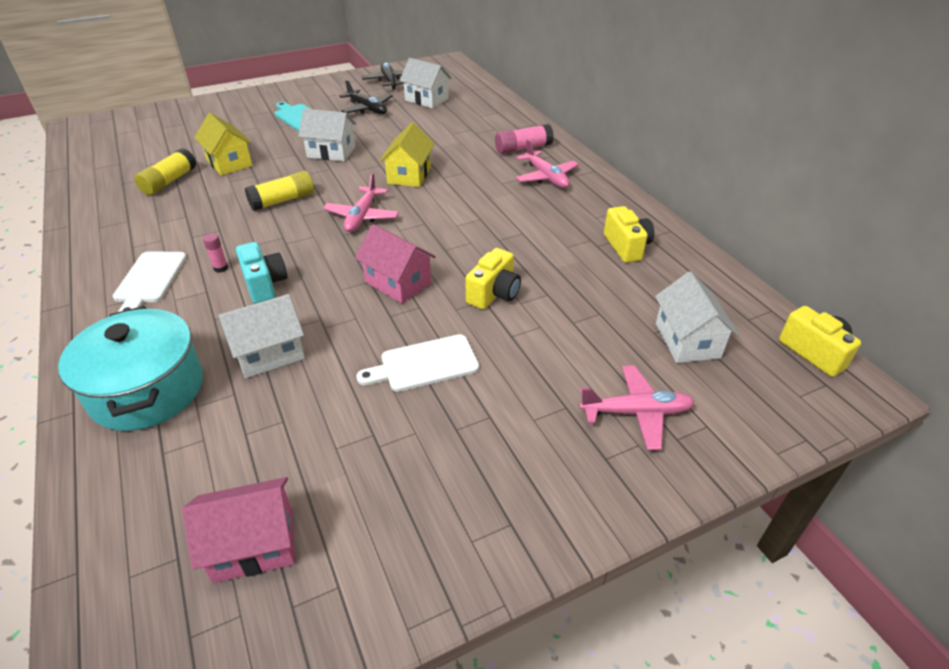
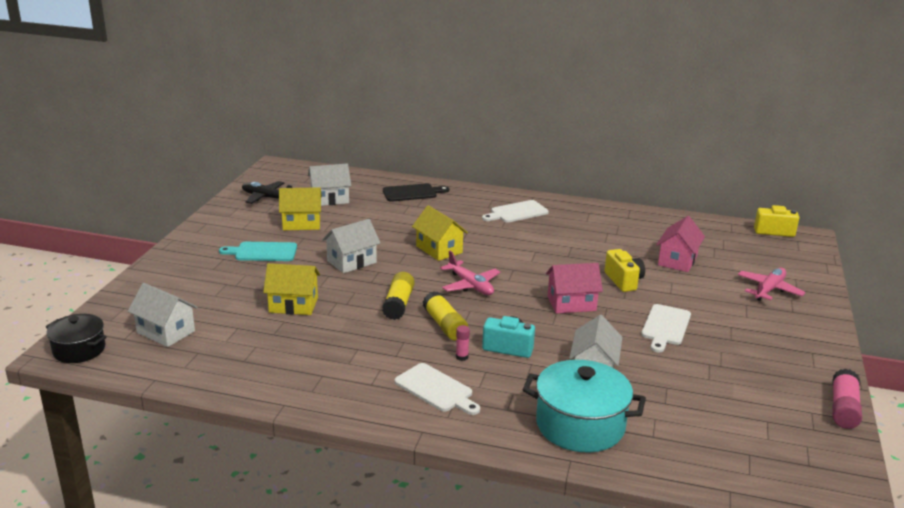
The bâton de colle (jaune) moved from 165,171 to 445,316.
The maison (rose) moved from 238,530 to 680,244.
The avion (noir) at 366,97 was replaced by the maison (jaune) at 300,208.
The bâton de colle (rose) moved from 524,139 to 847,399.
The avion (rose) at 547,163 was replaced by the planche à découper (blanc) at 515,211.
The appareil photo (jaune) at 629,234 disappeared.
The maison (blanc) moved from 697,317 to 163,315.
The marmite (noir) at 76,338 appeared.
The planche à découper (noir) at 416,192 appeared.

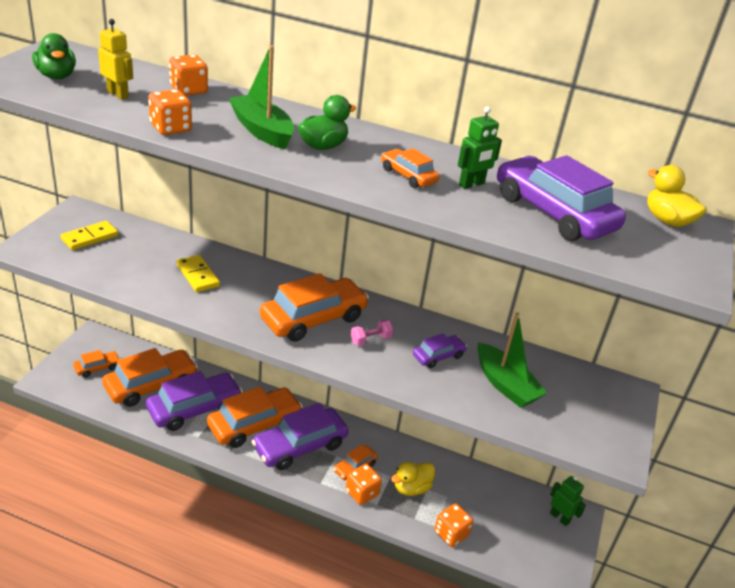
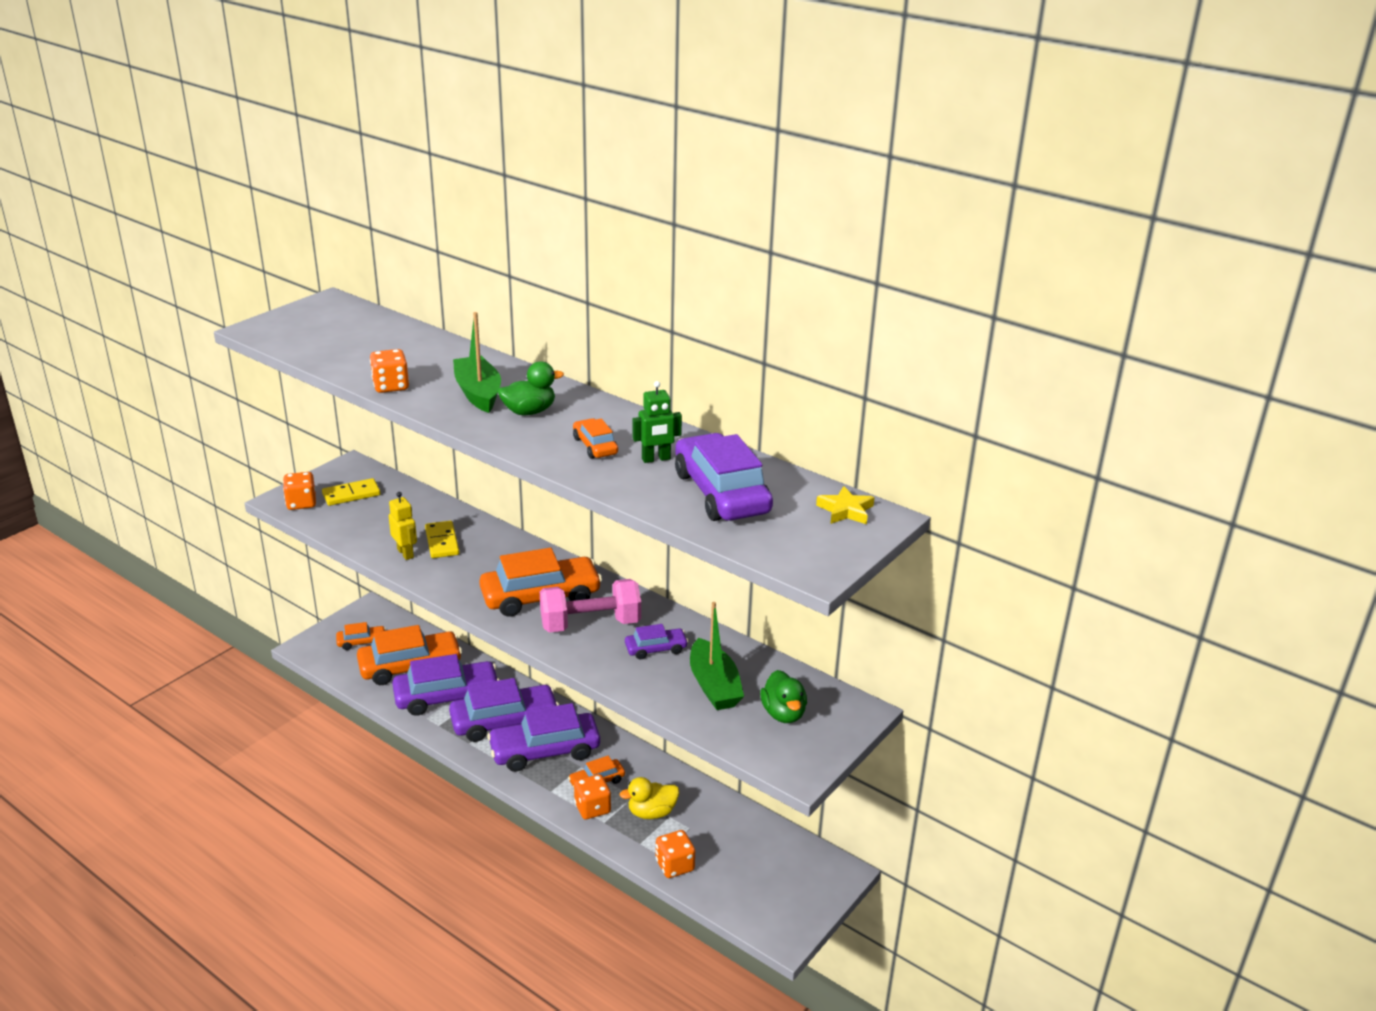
The canard (vert) moved from 54,56 to 783,696.
The robot (jaune) moved from 115,59 to 403,526.
The dé (orange) moved from 188,75 to 299,491.
The voiture (orange) at 255,417 became the voiture (violet) at 504,710.
The haltère (rose) at 372,332 changed to 2.18 times the size.
The robot (vert) at 568,501 disappeared.
The canard (jaune) at 677,196 was replaced by the étoile (jaune) at 845,505.

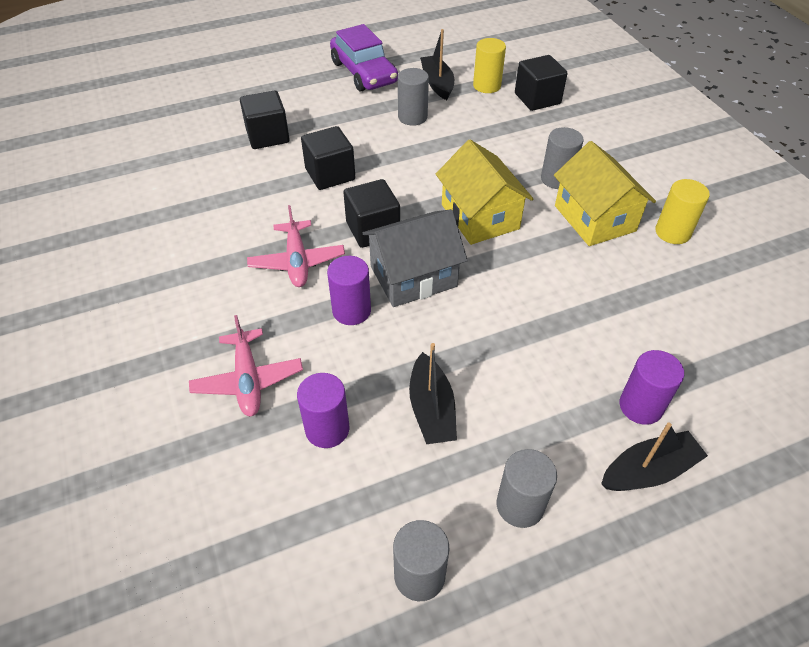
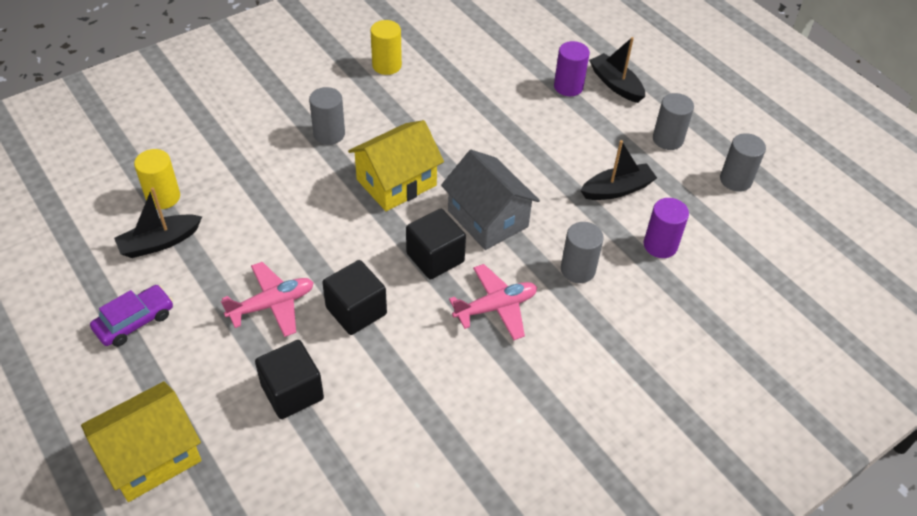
The avion (rose) moved from 246,365 to 267,299.
The cylindre (violet) at 349,290 disappeared.
The voiture (violet) at 364,57 changed to 0.64 times the size.
The cylindre (gris) moved from 413,97 to 582,252.
The cube (noir) at 541,83 disappeared.
The maison (jaune) moved from 605,193 to 141,441.

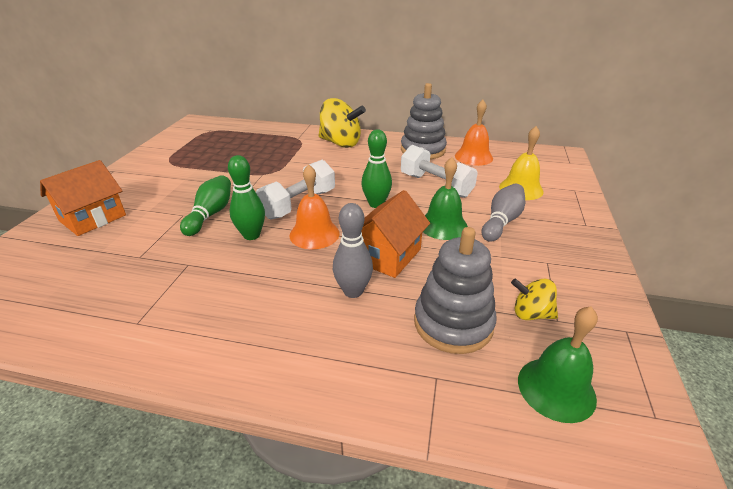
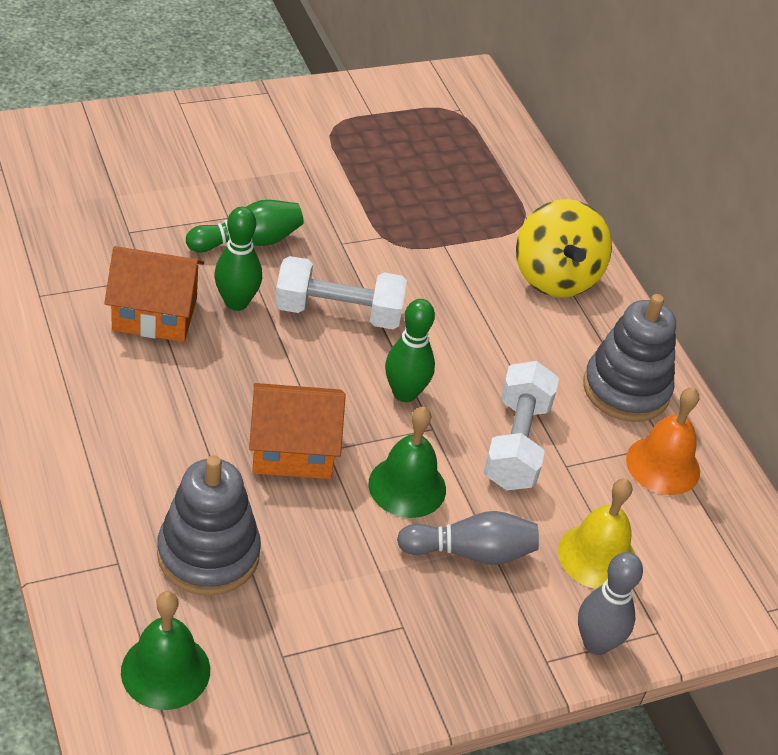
The maison (orange) moved from 83,198 to 154,294.
The cloche (orange) at 314,206 disappeared.
The quille (gris) moved from 353,250 to 610,603.
The toupie (jaune) at 534,299 disappeared.

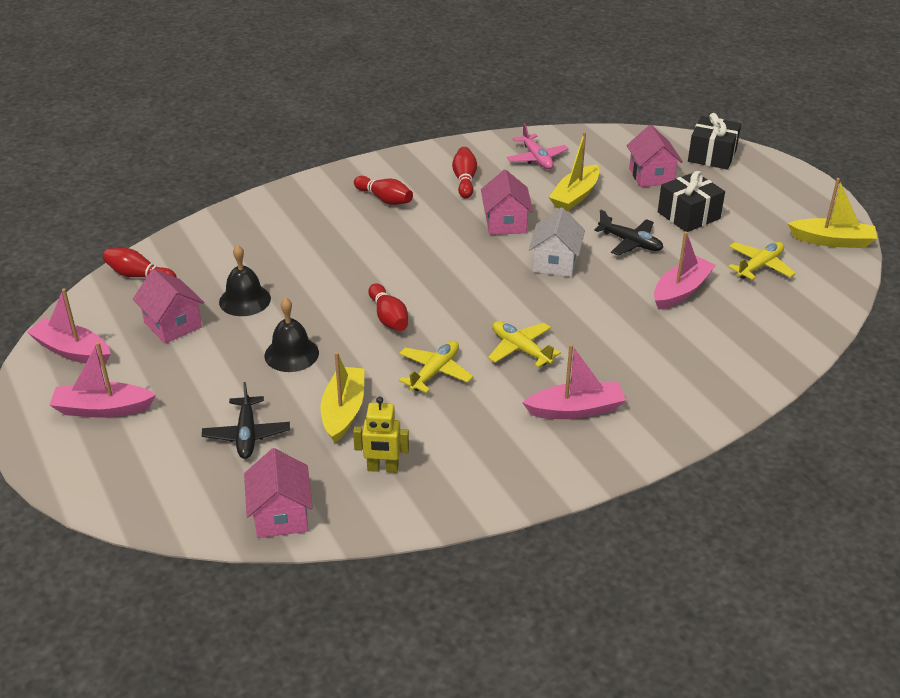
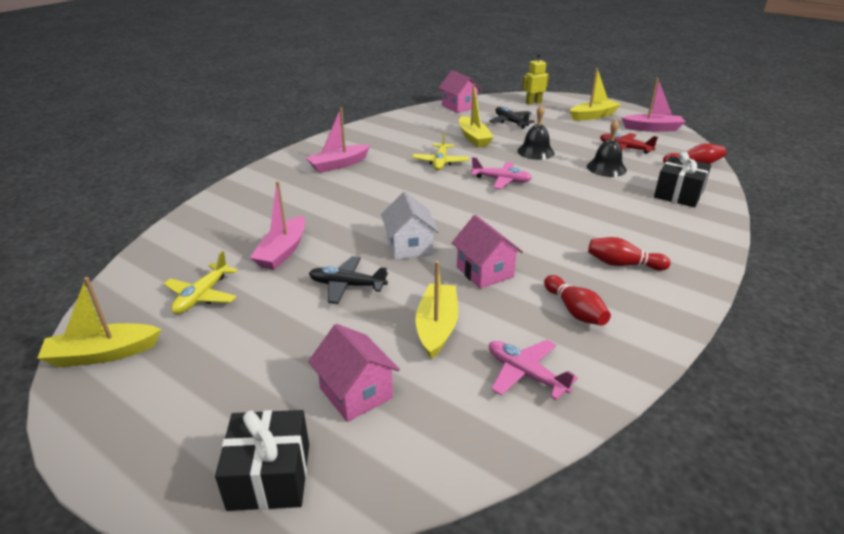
The bateau (rose) at 103,380 became the bateau (jaune) at 595,94.
The maison (rose) at 168,306 was replaced by the avion (rouge) at 629,143.
The robot (jaune) moved from 381,435 to 535,79.
The quille (rouge) at 388,307 was replaced by the avion (rose) at 501,173.
The avion (jaune) at 524,344 disappeared.
The cadeau (noir) moved from 691,201 to 682,179.

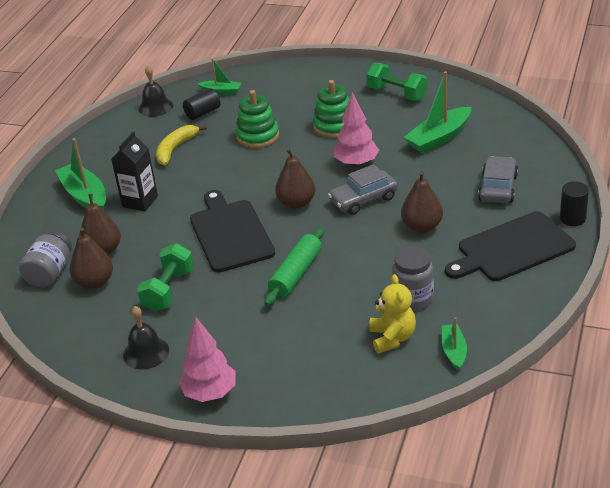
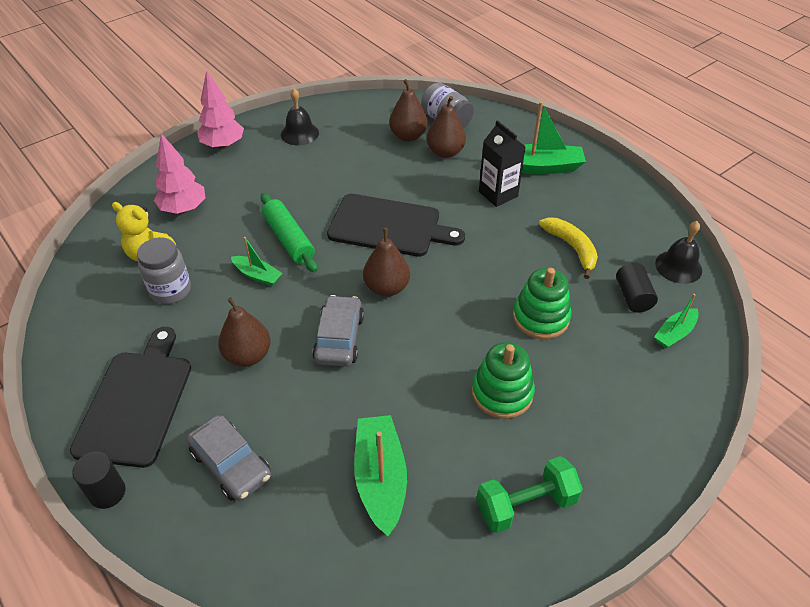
The haltère (vert) at 165,277 disappeared.
The arbre (rose) moved from 356,129 to 179,173.
The bateau (vert) moved from 454,344 to 257,261.

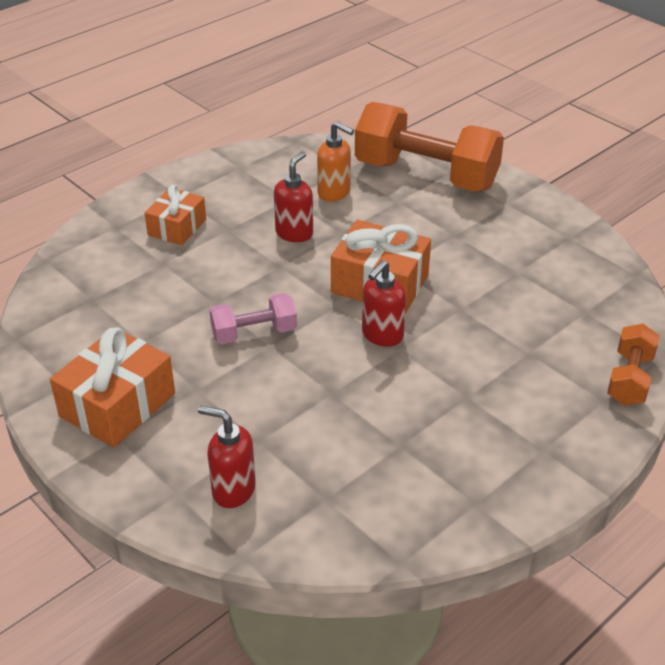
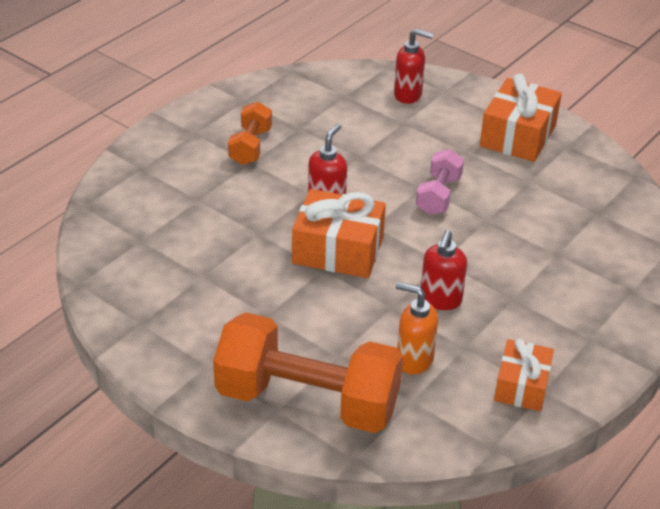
The cadeau (orange) moved from 175,215 to 524,375.
The haltère (rose) at 253,319 turned 45 degrees counterclockwise.
The haltère (orange) moved from 633,364 to 250,133.

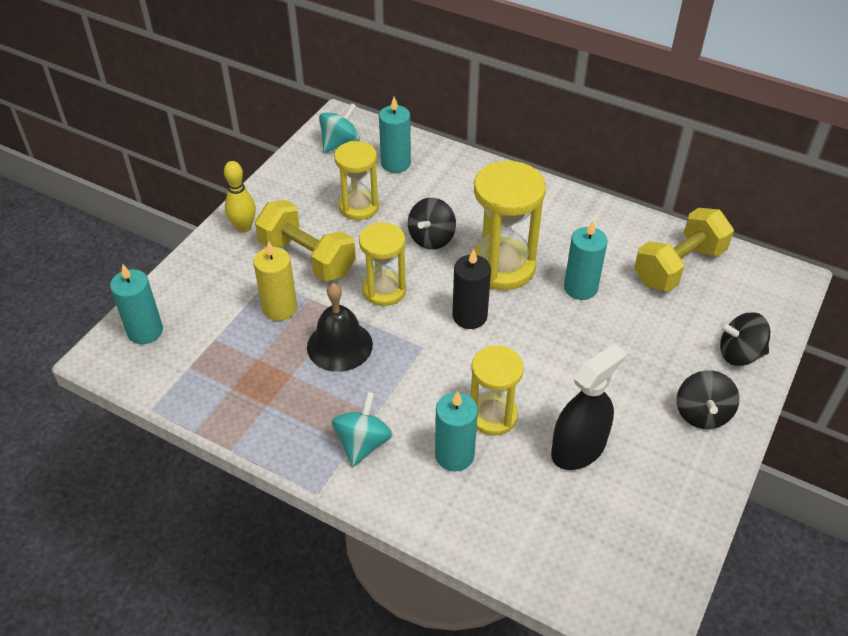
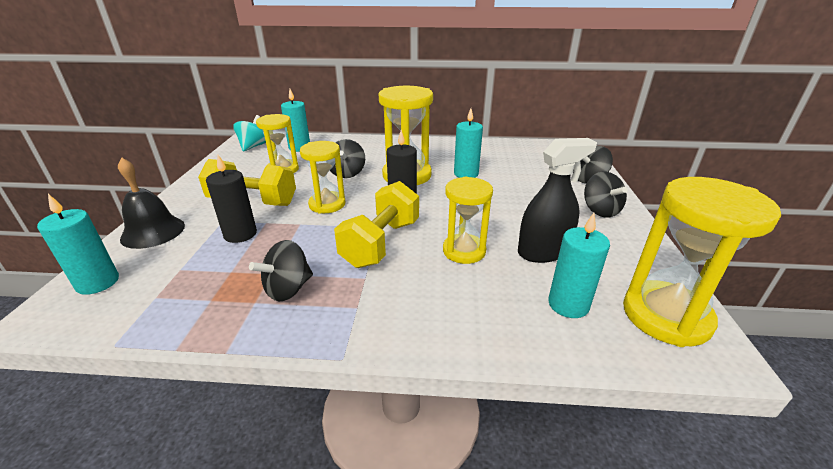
The quille (jaune) at 240,197 disappeared.
The bougie (jaune) at 275,281 became the bougie (noir) at 231,199.
The cloche (noir) moved from 340,327 to 151,203.
The toupie (turquoise) at 362,429 disappeared.
The bougie (turquoise) moved from 456,431 to 579,265.
The vaporisateur (noir) at 588,406 turned 45 degrees clockwise.
The haltère (jaune) moved from 684,250 to 376,224.
The toupie (noir) at 281,270 appeared.
The sablier (jaune) at 702,262 appeared.

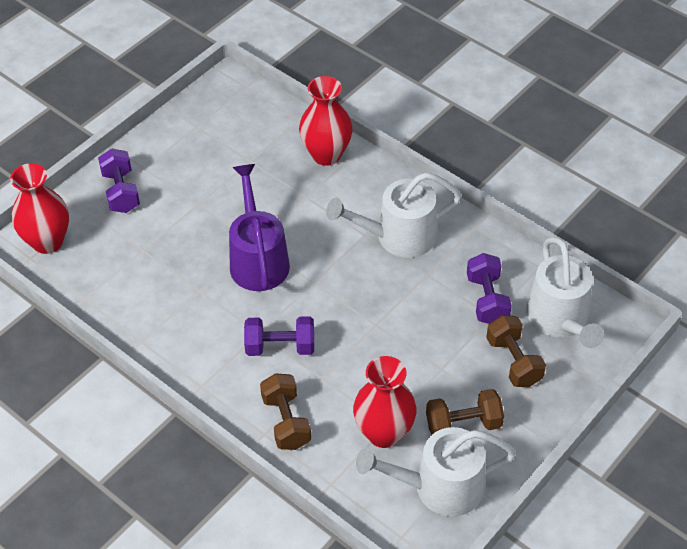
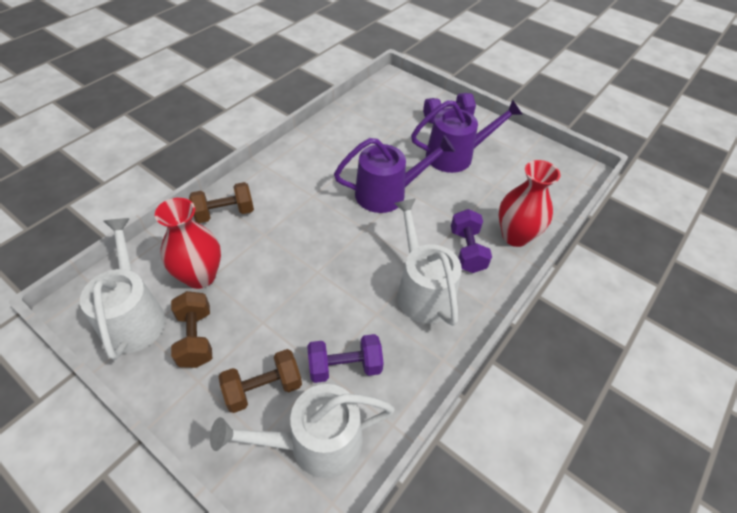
The vase (rouge) at 39,208 disappeared.
The haltère (violet) moved from 279,336 to 471,241.
The arrosoir (violet) at 467,136 appeared.

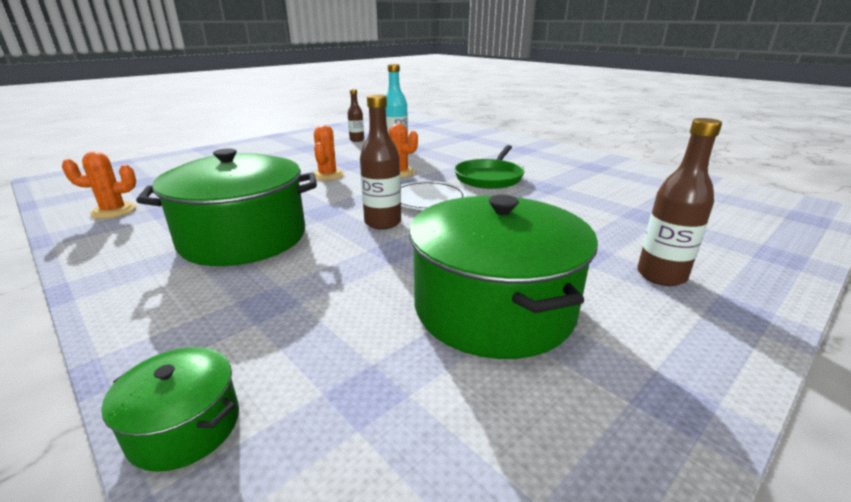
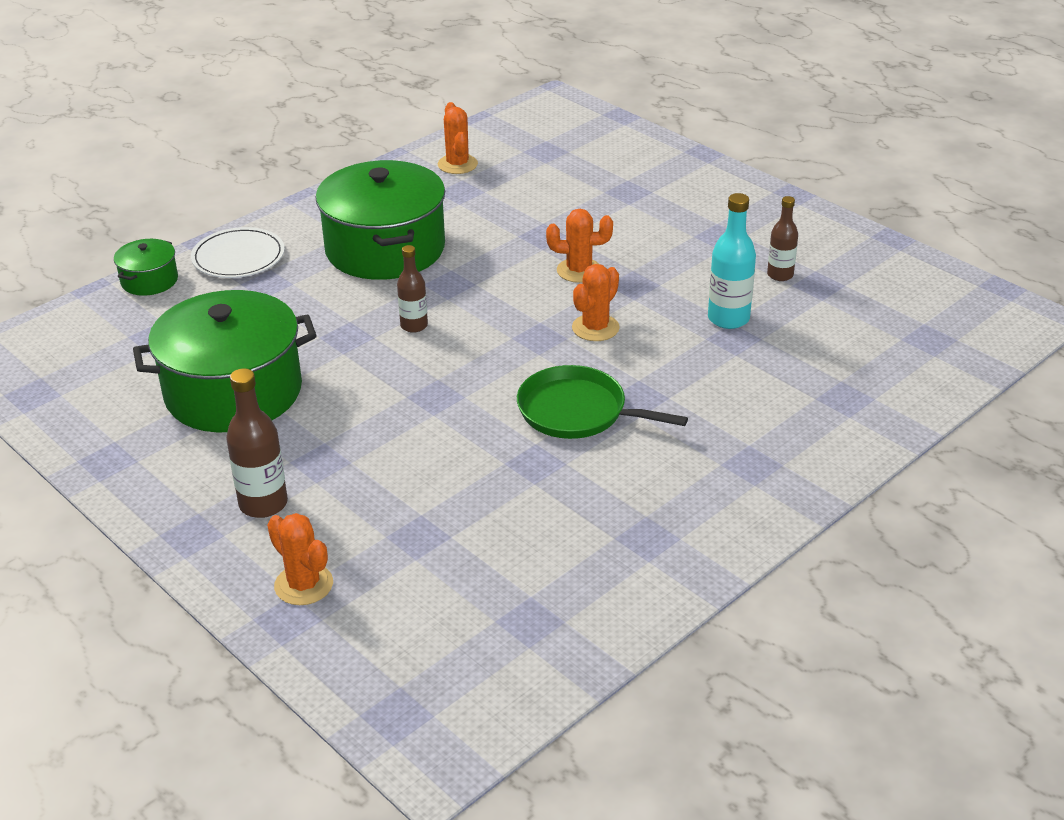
The bouteille (marron) at 380,162 changed to 0.66 times the size.
The assiette (blanc) moved from 434,195 to 238,252.
The cactus (orange) at 300,559 appeared.

